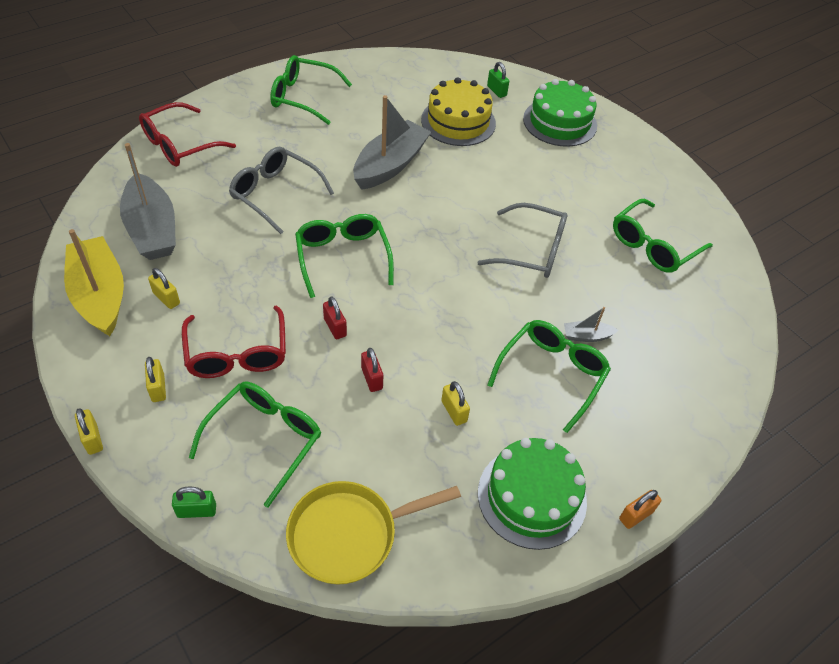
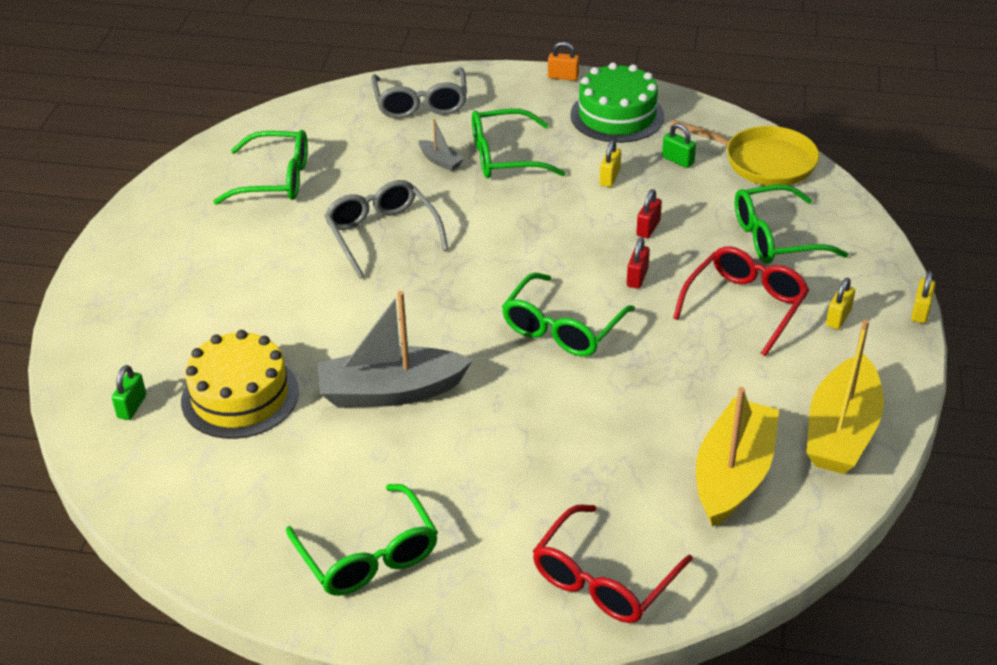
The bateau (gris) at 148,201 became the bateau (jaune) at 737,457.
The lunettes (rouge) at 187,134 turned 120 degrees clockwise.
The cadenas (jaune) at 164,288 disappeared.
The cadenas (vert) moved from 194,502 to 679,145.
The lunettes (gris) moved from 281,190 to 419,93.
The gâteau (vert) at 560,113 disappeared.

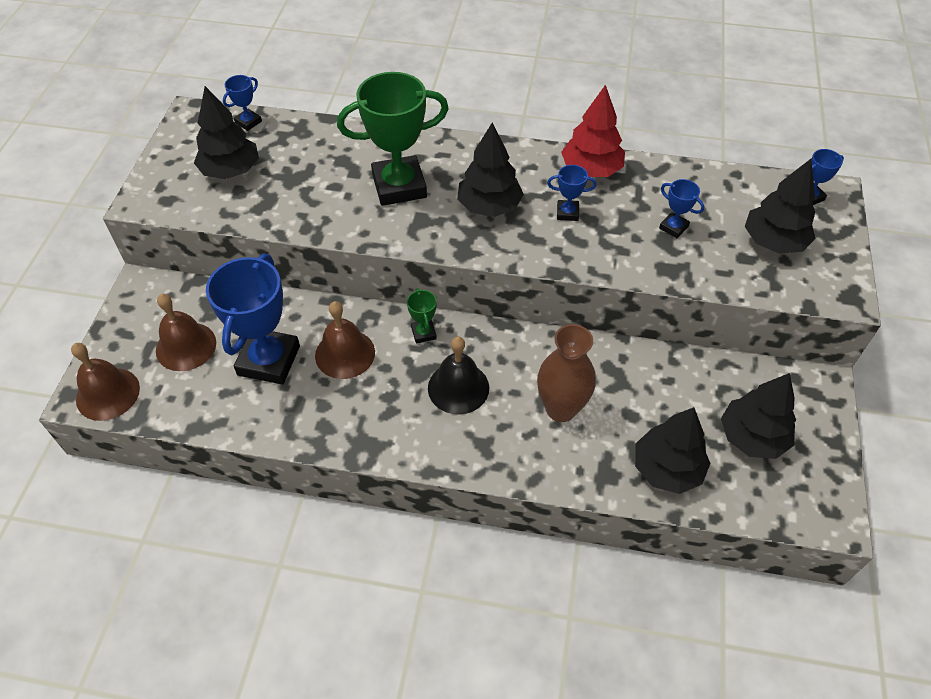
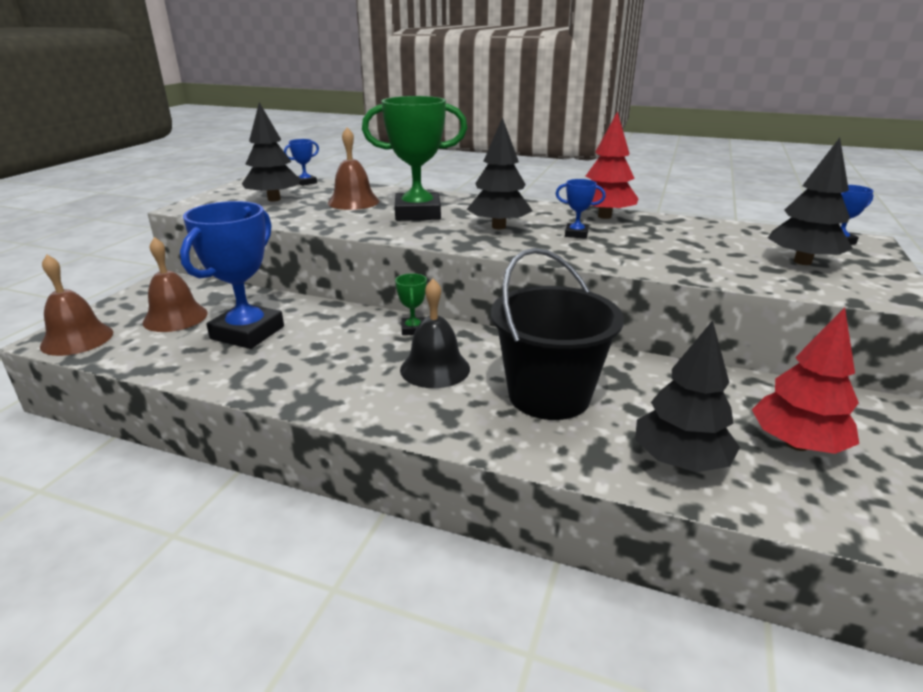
The cloche (marron) moved from 345,340 to 353,169.
The vase (marron) at 566,373 was replaced by the seau (noir) at 557,334.
The trophée (bleu) at 682,208 disappeared.
The arbre (noir) at 758,416 became the arbre (rouge) at 805,380.

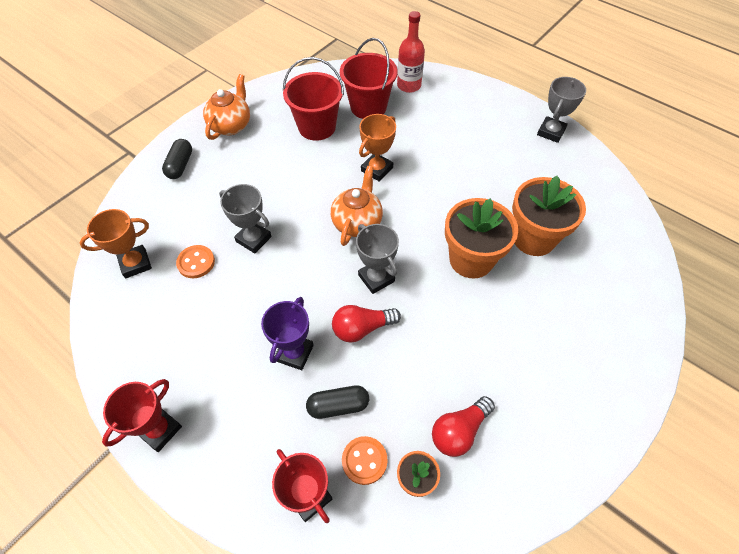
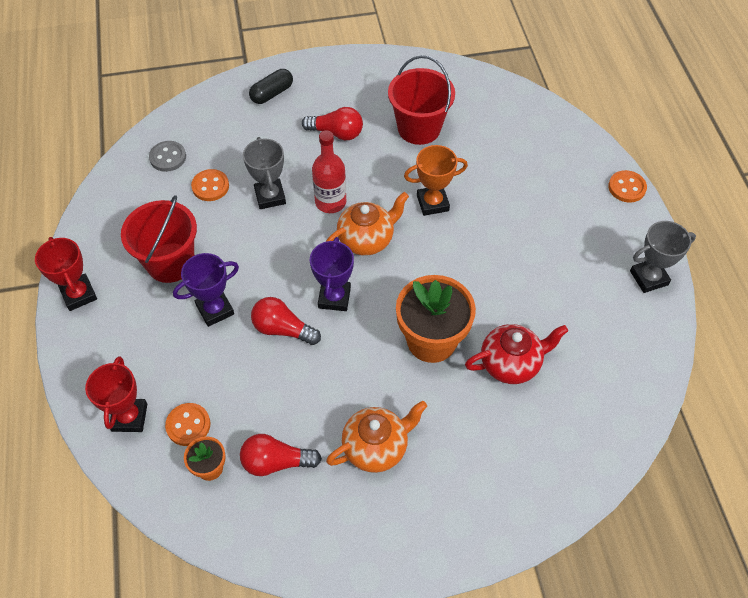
The trophée (orange) at 116,243 was replaced by the bouton (gris) at 167,156.
The trophée (rouge) at 142,415 turned 75 degrees clockwise.
The théière (orange) moved from 226,107 to 376,437.
The gélule (noir) at 337,402 disappeared.
The seau (rouge) moved from 369,78 to 159,239.
The trophée (gris) at 377,259 became the trophée (violet) at 332,274.
The bouteille (rouge) moved from 411,52 to 329,171.
The pot de fleurs (orange) at 549,216 was replaced by the théière (rouge) at 516,354.
The ampoule (rouge) at 332,123 appeared.
The bouton (orange) at 627,186 appeared.

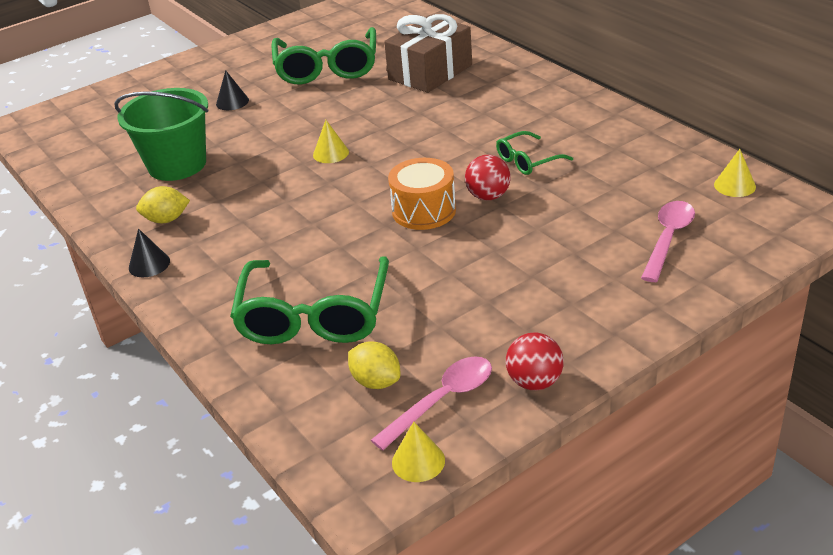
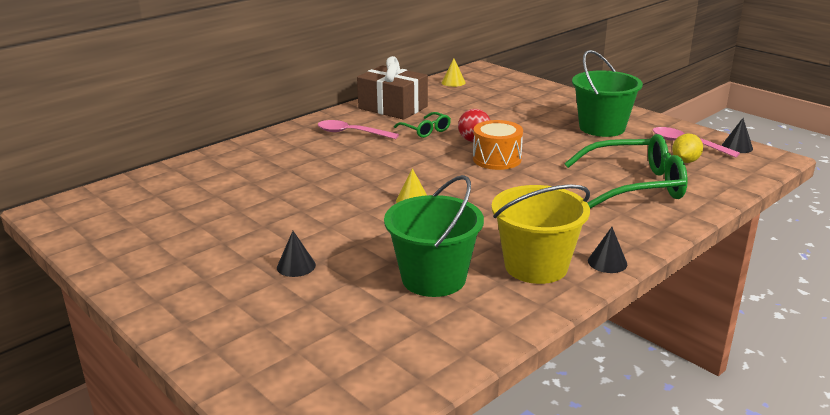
The citron (jaune) at 163,204 was replaced by the seau (jaune) at 540,234.
The lunettes (vert) at 323,55 disappeared.
The cadeau (marron) moved from 428,53 to 392,88.
The cône (jaune) at 418,452 became the cône (noir) at 737,135.
The balle (rouge) at 535,361 disappeared.
The cuillère (rose) moved from 668,241 to 358,129.
The seau (vert) at 607,93 appeared.

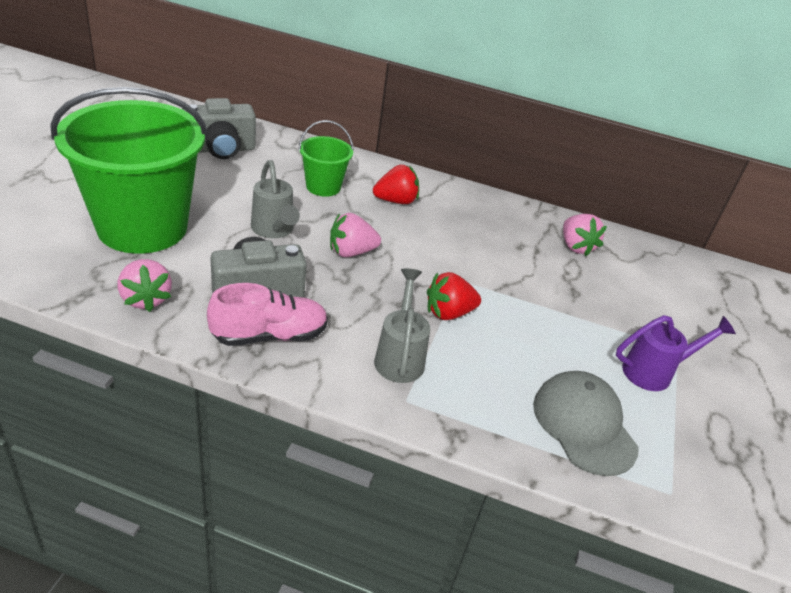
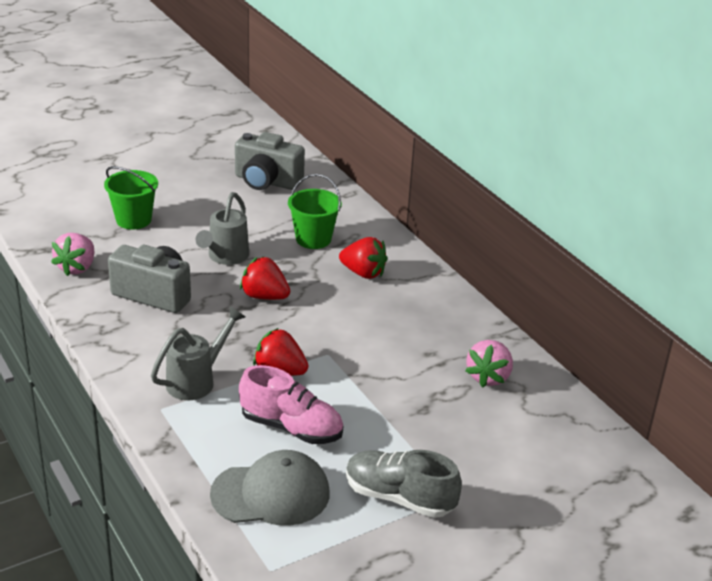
The seau (vert) at 129,170 changed to 0.46 times the size.
The chaussure (rose) moved from 267,314 to 291,404.
The fraise (rose) at 355,235 became the fraise (rouge) at 265,278.
The casquette (gris) at 586,423 turned 60 degrees clockwise.
The arrosoir (violet) at 676,353 was replaced by the chaussure (gris) at 404,484.

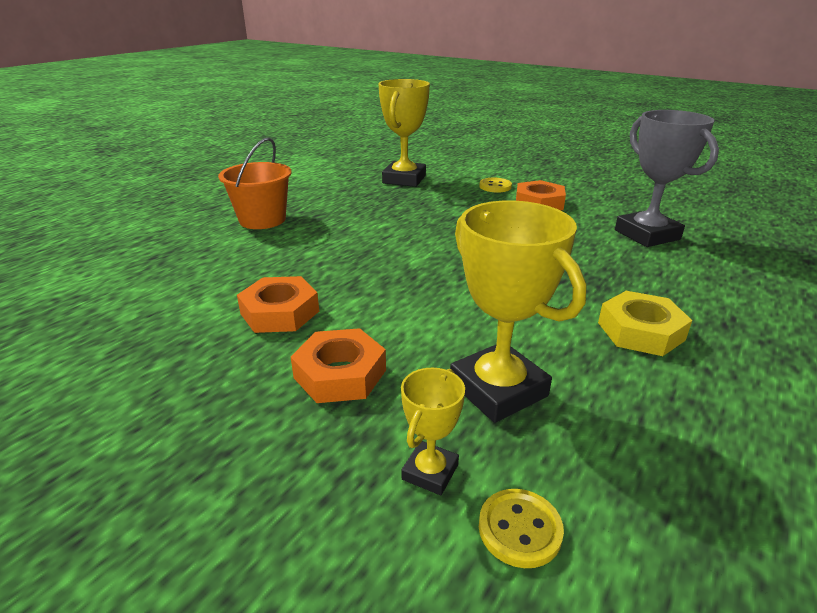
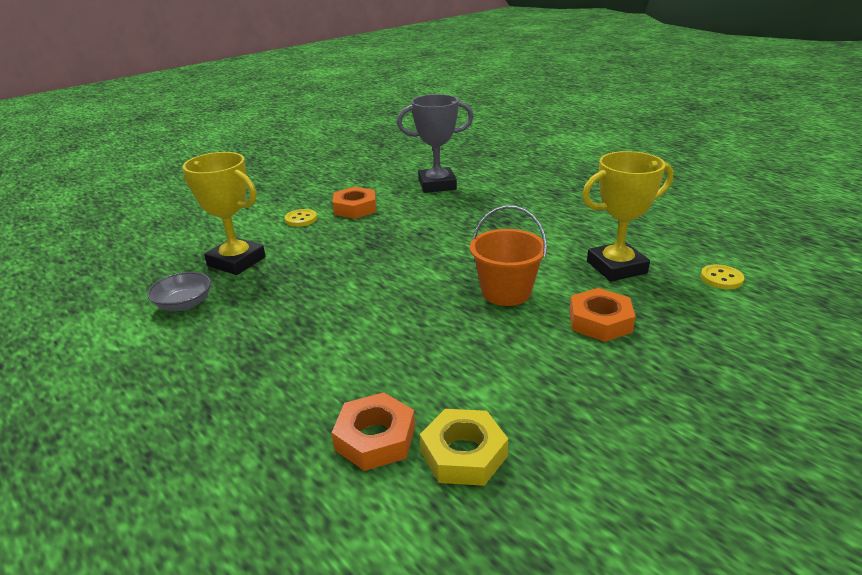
The seau (orange) moved from 255,183 to 508,255.
The écrou (orange) moved from 278,304 to 373,431.
The trophée (jaune) at 433,431 disappeared.
The écrou (jaune) moved from 645,323 to 464,447.
The bol (gris) at 179,291 appeared.

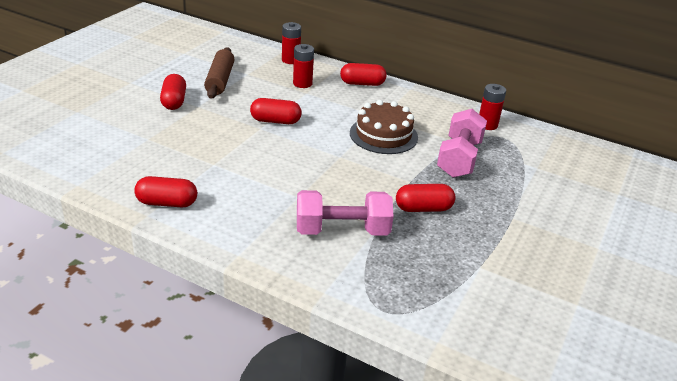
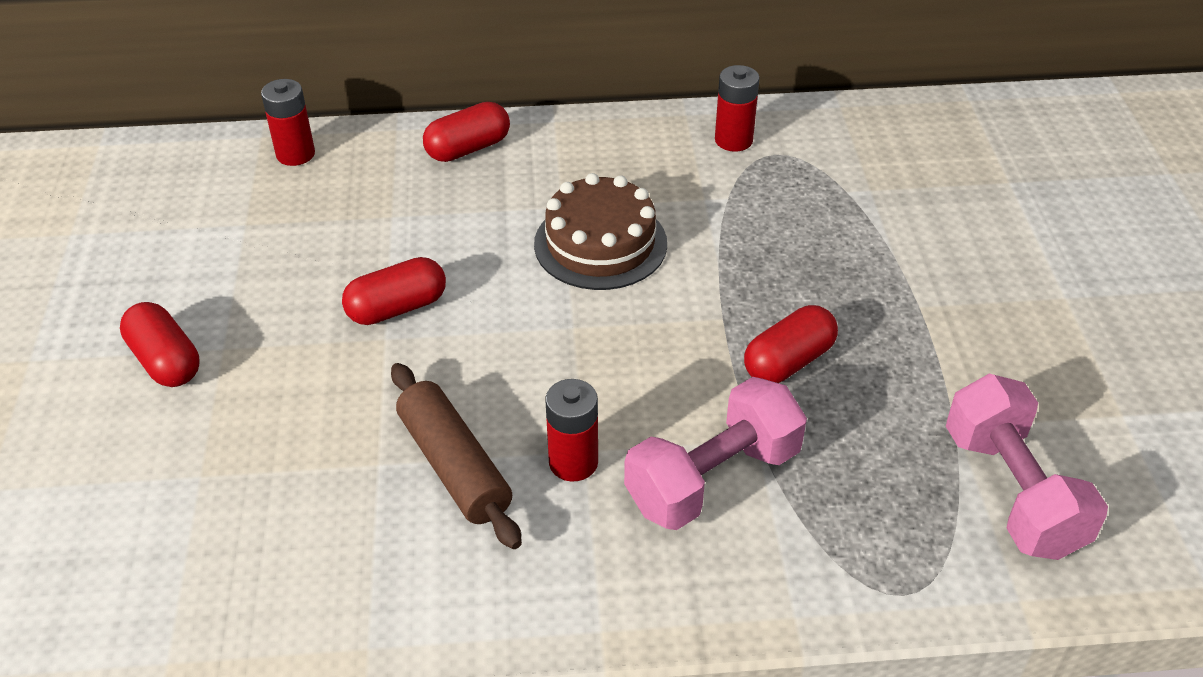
The gélule (rouge) at 165,191 disappeared.
The rouleau à pâtisserie (marron) moved from 219,73 to 456,456.
The pile (rouge) moved from 303,66 to 571,430.
The haltère (rose) moved from 462,143 to 1027,467.

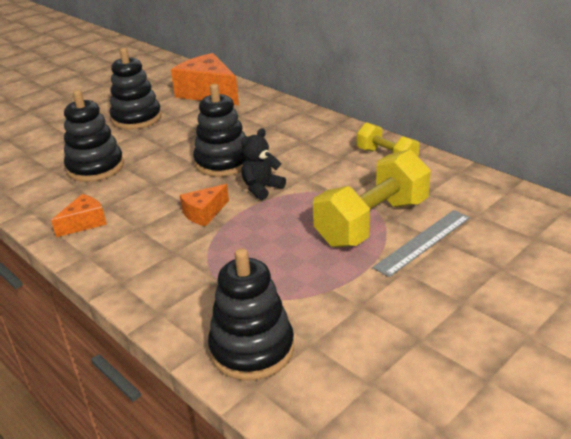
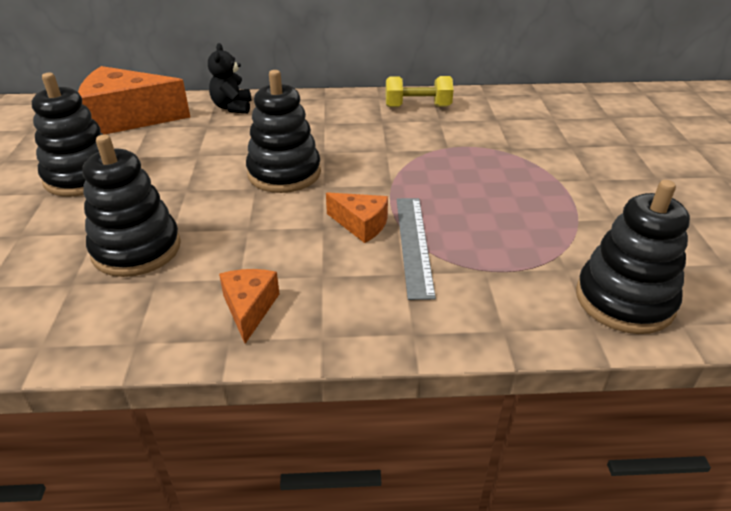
The fromage (orange) at 204,205 turned 60 degrees counterclockwise.
The ours en peluche (noir) moved from 263,164 to 229,78.
The haltère (jaune) at 372,198 disappeared.
The règle (gris) moved from 421,243 to 416,249.

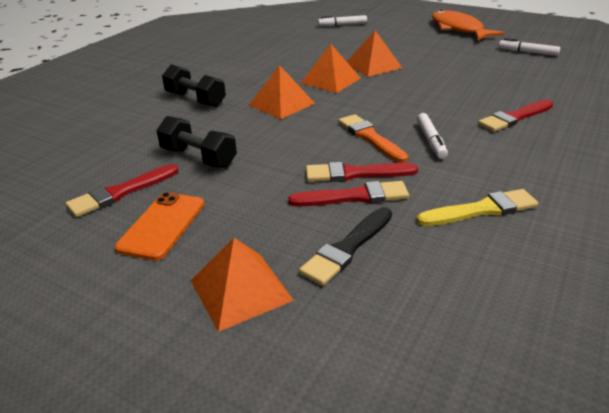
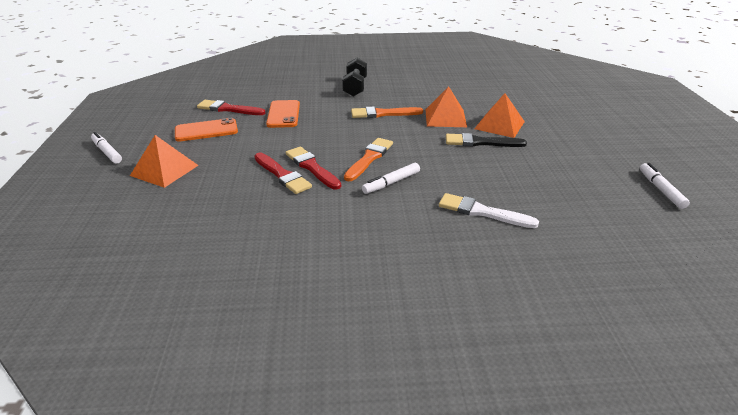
The haltère (noir) at 196,142 was replaced by the téléphone (orange) at 283,114.
The pyramide (orange) at 282,92 was replaced by the pinceau (orange) at 387,112.
The pinceau (noir) moved from 345,246 to 486,140.
The feutre (blanc) moved from 342,20 to 106,147.
The pinceau (jaune) at 477,207 disappeared.
The poisson (orange) at 468,25 disappeared.
The pinceau (rouge) at 515,116 became the pinceau (blanc) at 489,210.

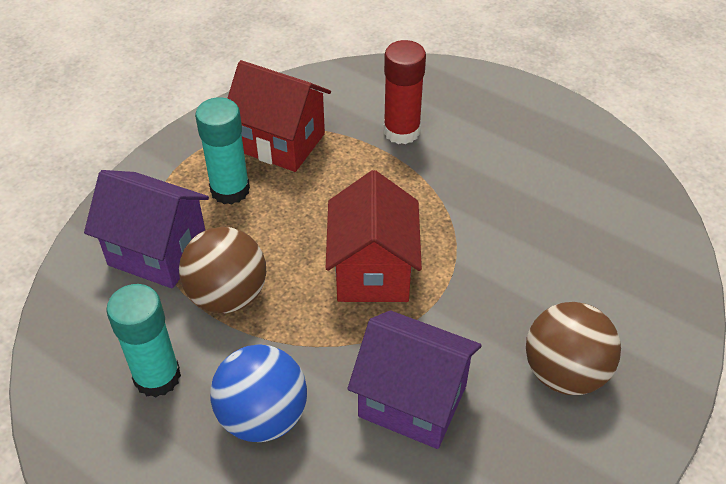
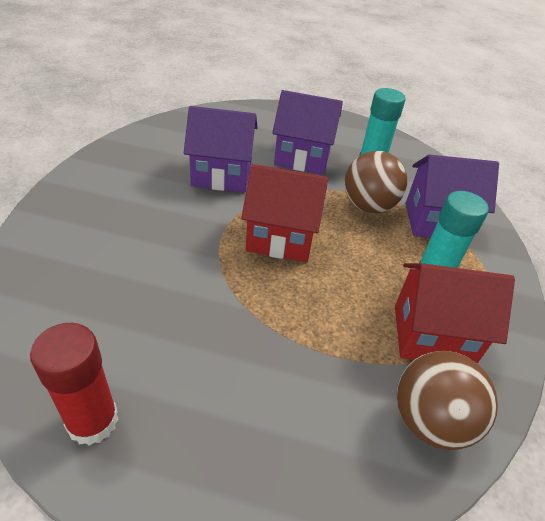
The balle (bleu) at 258,393 was replaced by the maison (violet) at 307,132.
The maison (rouge) at 374,236 turned 60 degrees counterclockwise.
The bâton de colle (rouge) moved from 405,92 to 74,384.
The balle (marron) moved from 573,348 to 447,400.

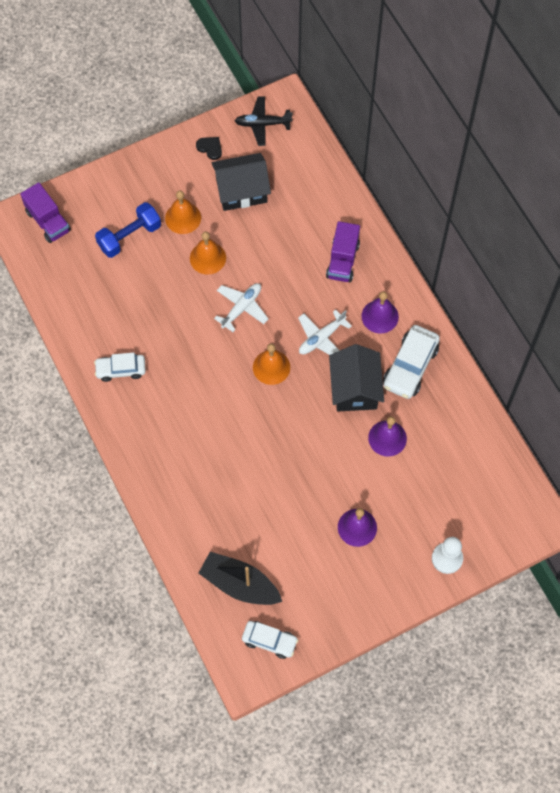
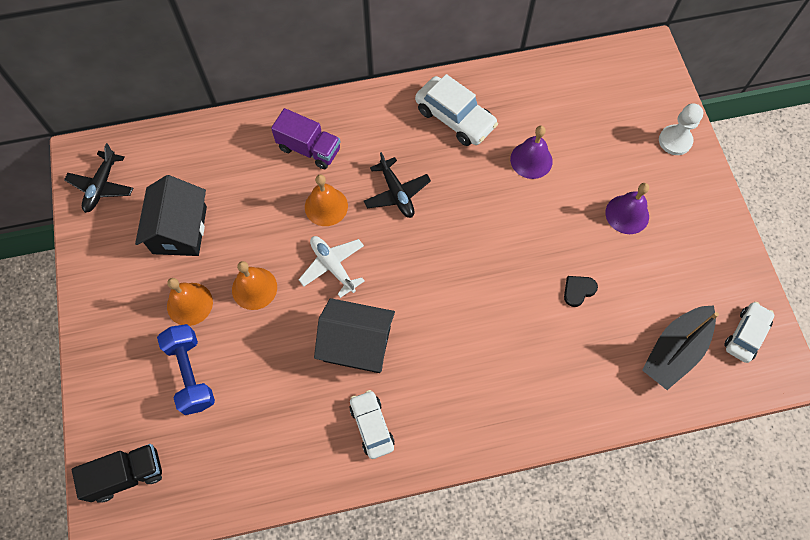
The camion (violet) at 45,212 became the camion (noir) at 117,473.
The voiture (blanc) at 120,367 turned 150 degrees clockwise.
The cœur (noir) moved from 209,148 to 581,291.
The cloche (orange) moved from 271,364 to 326,200.
The avion (blanc) at 325,332 became the avion (noir) at 397,185.
The maison (noir) moved from 356,377 to 354,335.
The cloche (violet) at 380,312 disappeared.

